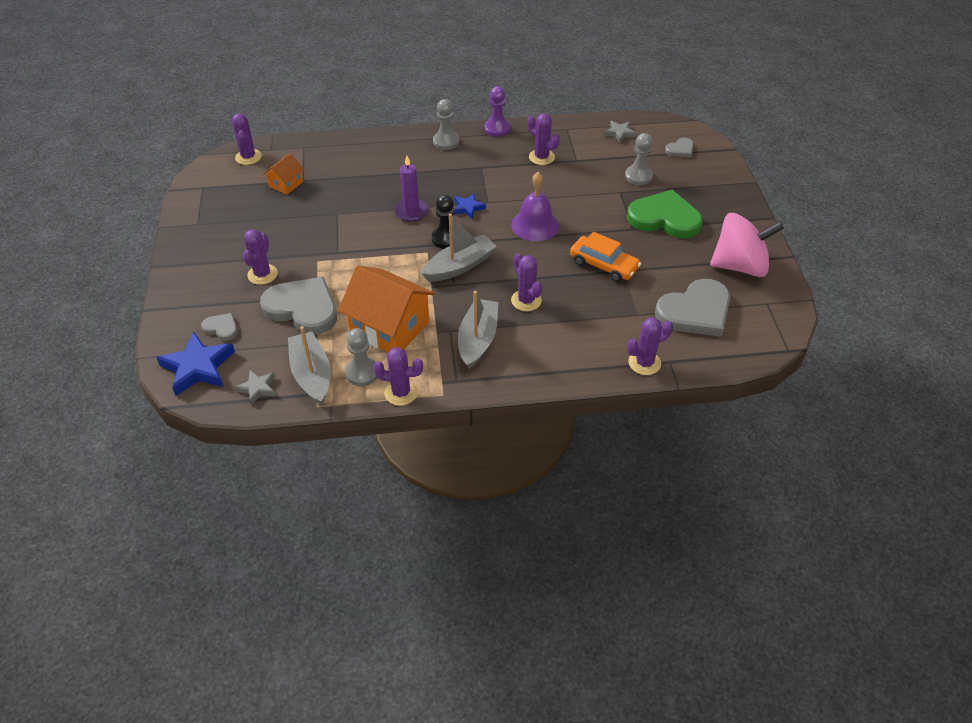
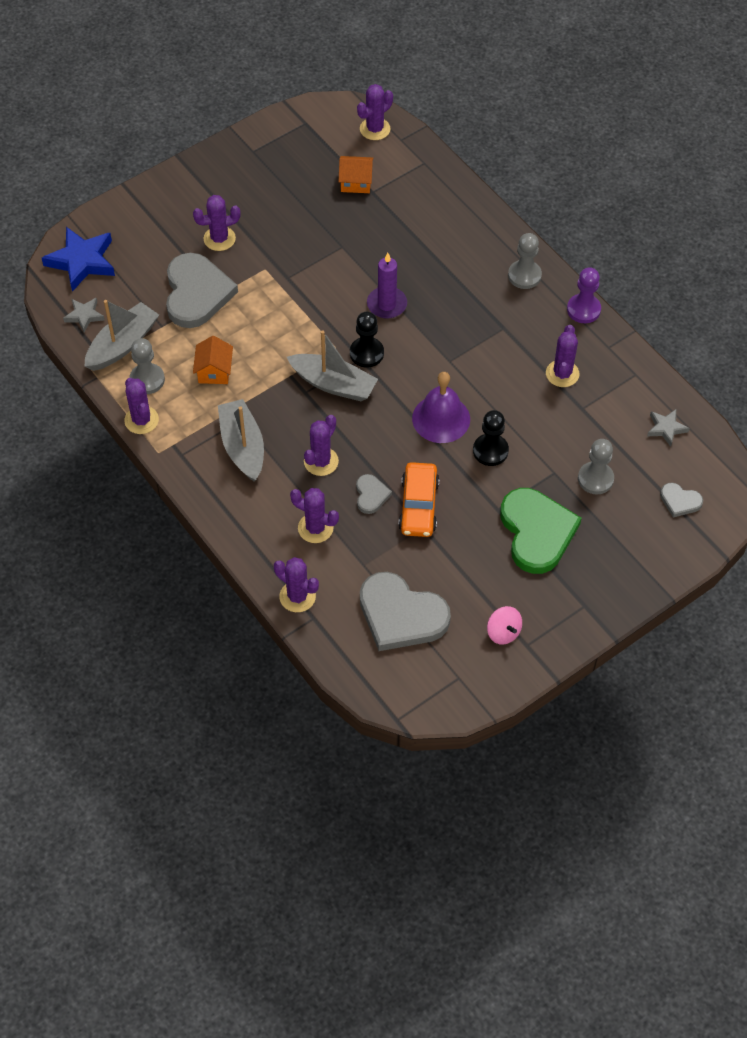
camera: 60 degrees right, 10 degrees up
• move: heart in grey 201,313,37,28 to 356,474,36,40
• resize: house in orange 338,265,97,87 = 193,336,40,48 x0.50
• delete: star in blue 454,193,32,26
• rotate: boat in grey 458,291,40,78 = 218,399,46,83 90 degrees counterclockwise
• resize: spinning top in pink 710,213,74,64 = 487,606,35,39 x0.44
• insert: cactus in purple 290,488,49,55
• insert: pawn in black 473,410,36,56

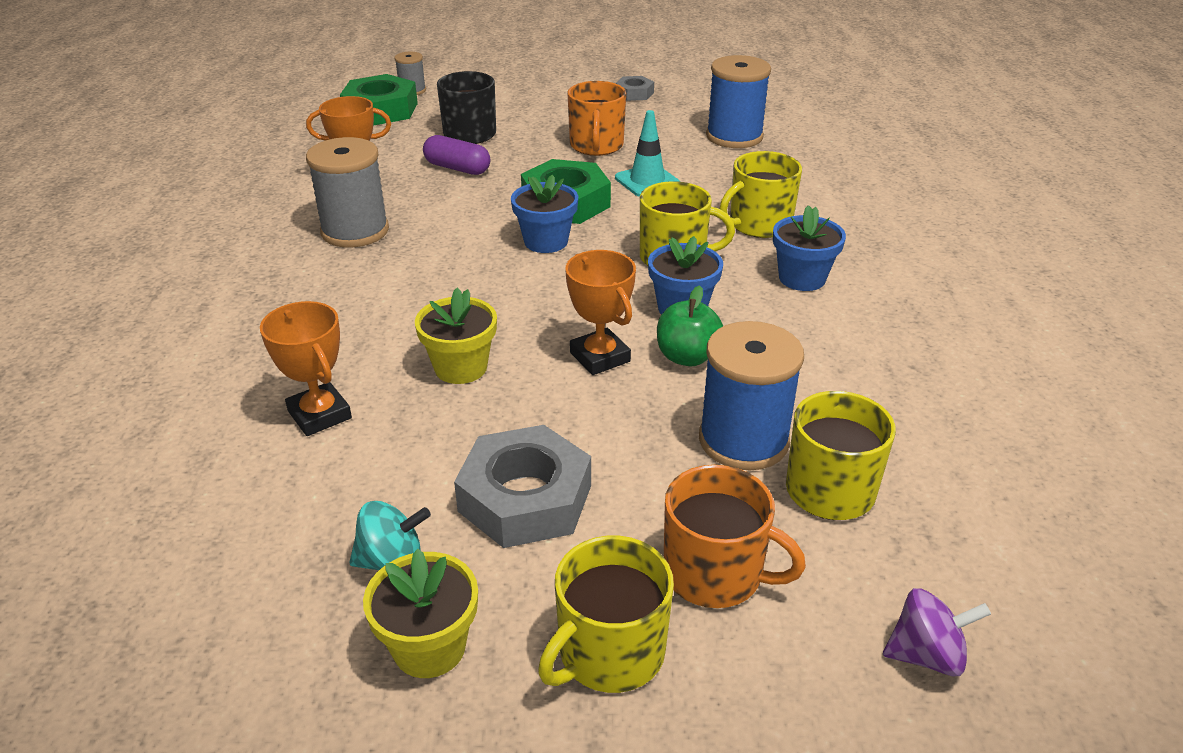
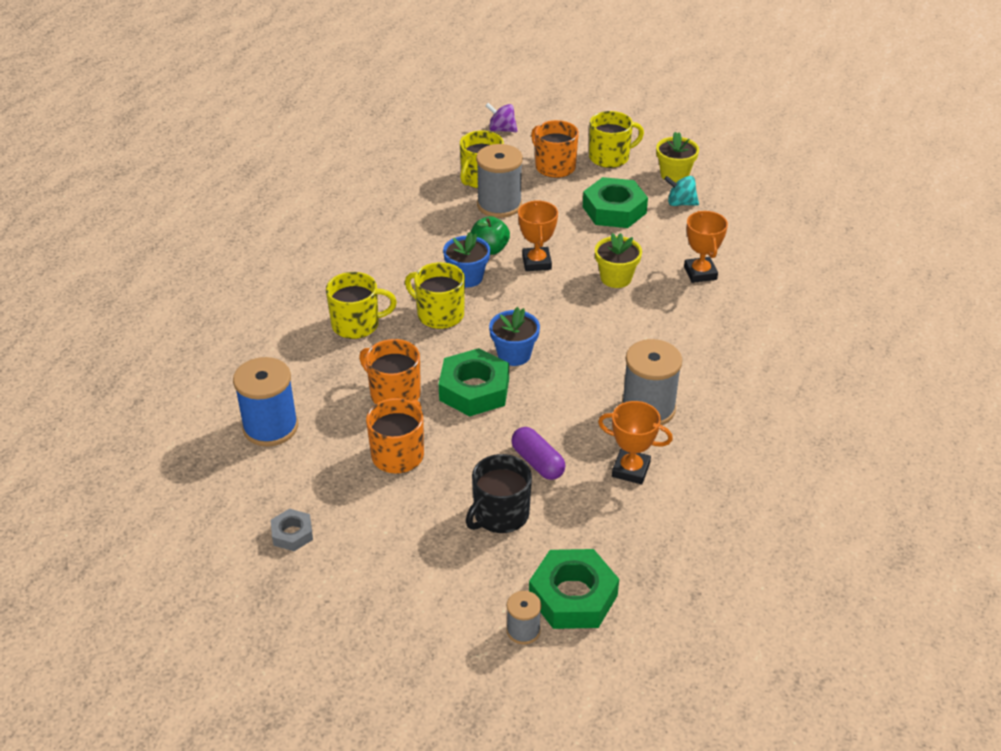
camera: 155 degrees left, 5 degrees up
• recolor: nut in grey 454,425,137,123 to nut in green 583,177,65,51
• replace: traffic cone in turquoise 615,110,66,87 to mug in orange 359,339,62,65
• recolor: spool in blue 699,321,105,149 to spool in grey 476,144,47,74
• delete: flower pot in blue 773,205,73,86

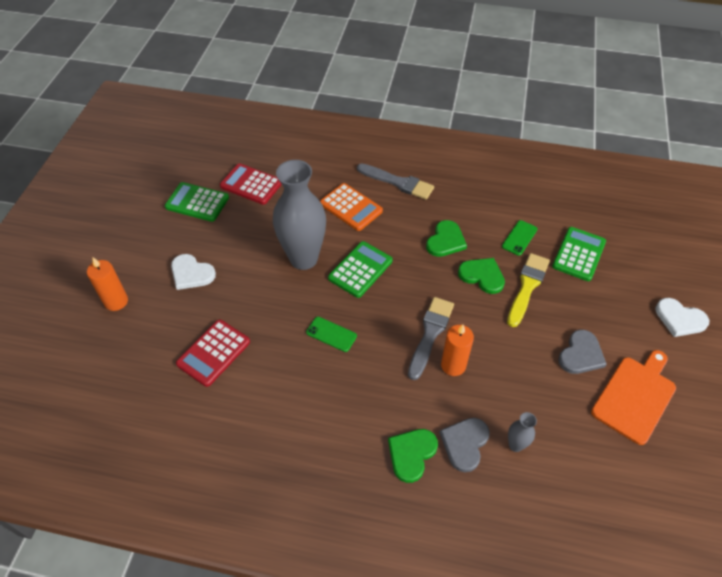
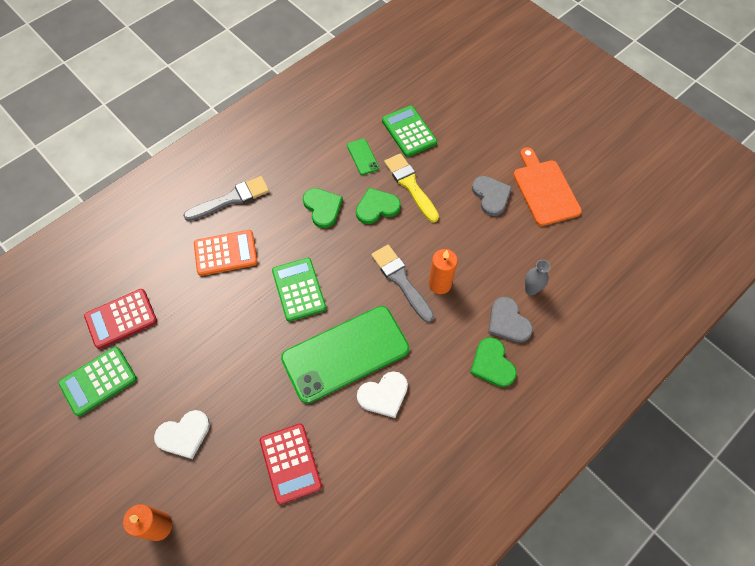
camera: 55 degrees left, 10 degrees up
• delete: vase in grey 273,160,53,110
• resize: phone in green 306,317,51,35 = 281,306,128,97 x2.49
• move: heart in white 655,298,54,39 to 357,371,51,47

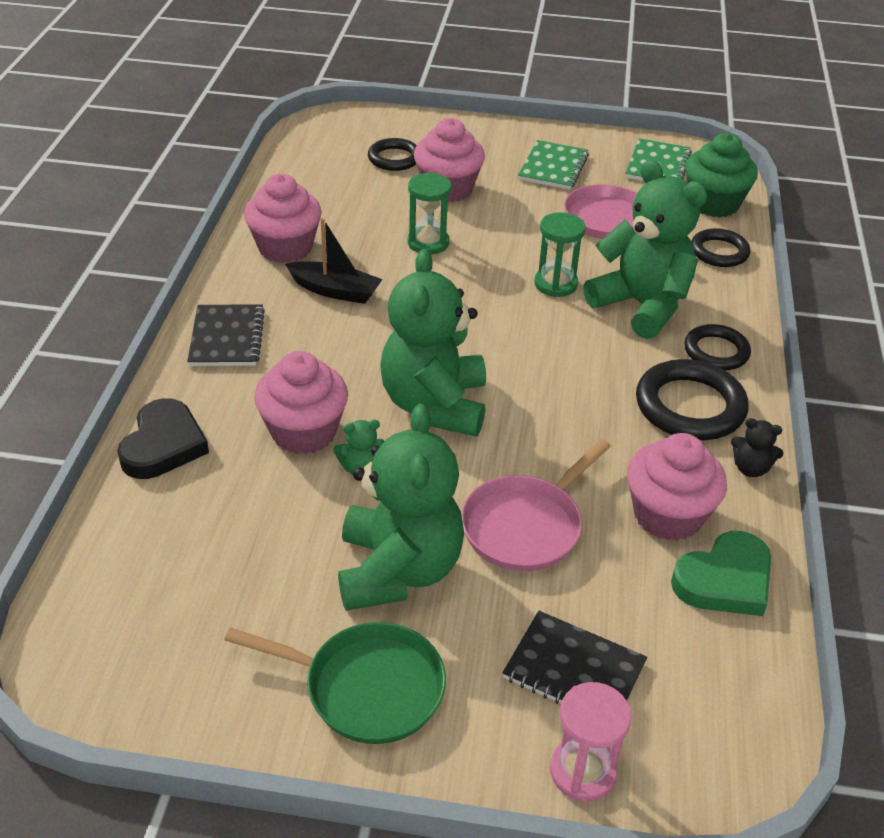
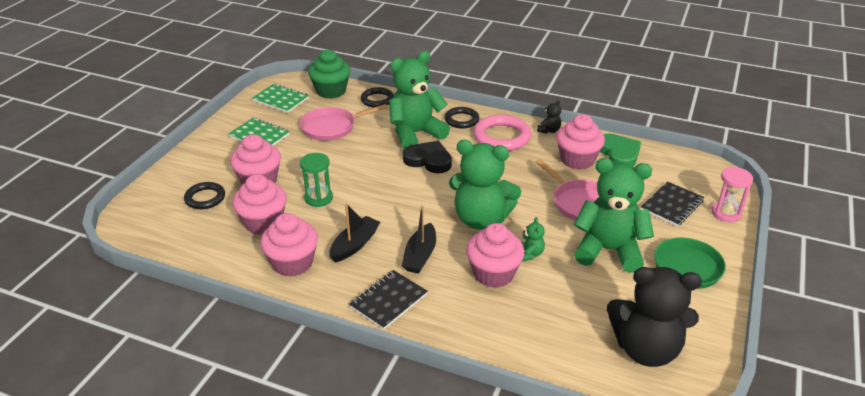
camera: 75 degrees left, 5 degrees down
• move: heart in black 117,398,92,81 to 403,141,49,32
• rotate: notebook in black 187,304,78,62 = 349,270,79,60 60 degrees counterclockwise
• delete: hourglass in green 534,212,52,85
• recolor: ring in black 636,359,113,81 to ring in pink 474,115,57,36
• insert: cupcake in pink 232,174,55,61
• insert: boat in black 402,205,34,68
• insert: teddy bear in black 607,267,95,100

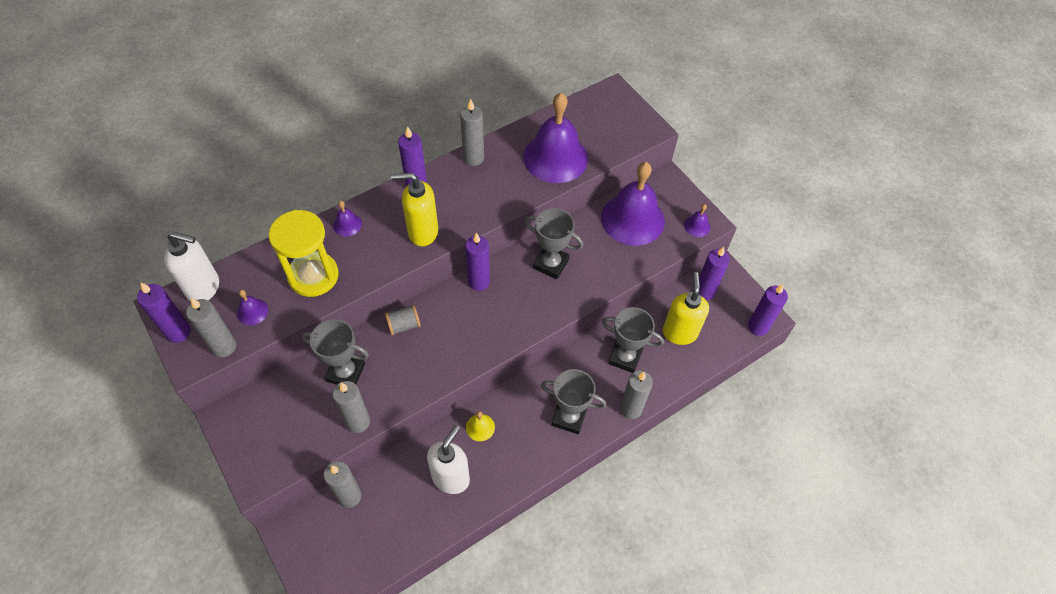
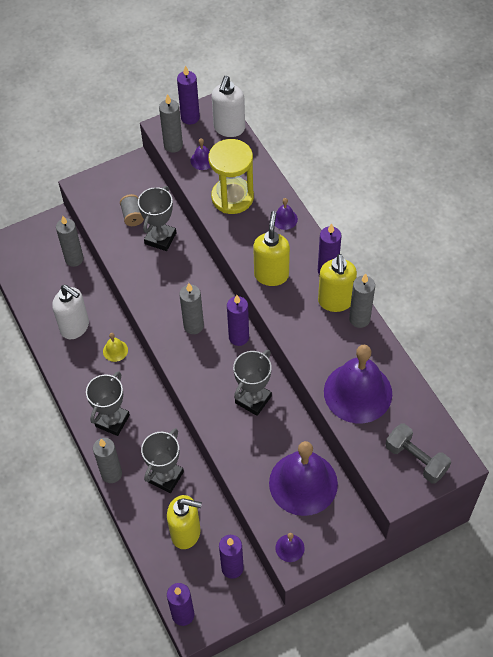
camera: 100 degrees right, 0 degrees up
• move: candle in grey 332,381,38,52 to 179,283,25,51
• move: spool in grey 385,304,36,31 to 120,194,24,32
• insert: soap dispenser in yellow 318,254,39,58
• insert: dumbbell in grey 385,423,66,60

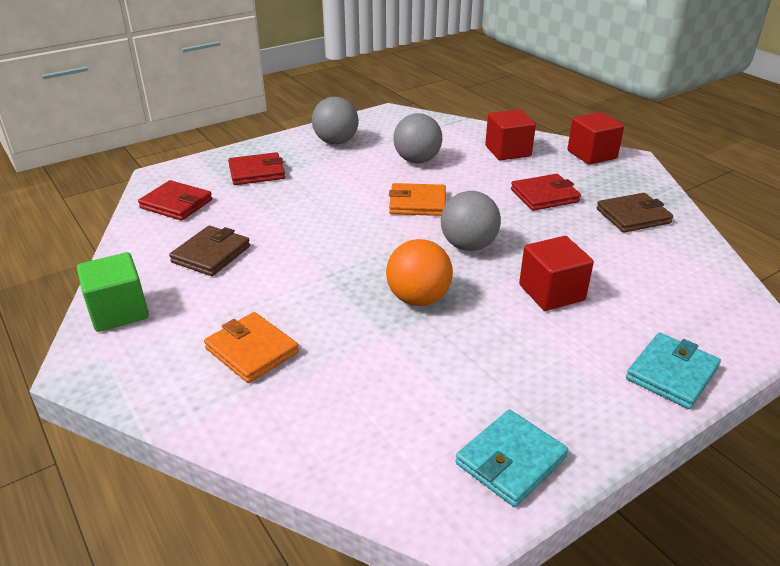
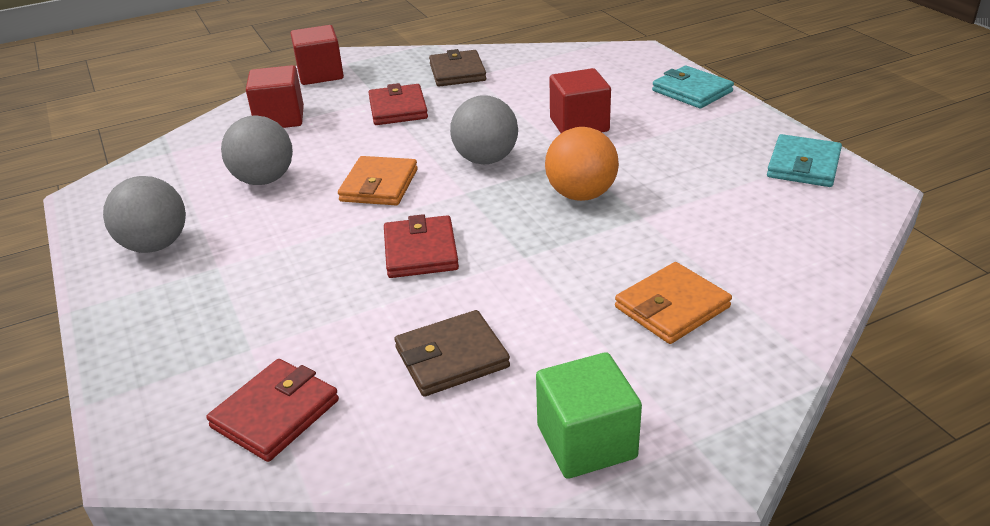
camera: 80 degrees left, 0 degrees up
• rotate: wallet in brown 169,226,81,50 = 394,310,116,87 60 degrees counterclockwise
• move: wallet in red 228,152,57,33 to 384,214,75,64
• rotate: wallet in turquoise 456,410,112,97 = 767,134,75,53 60 degrees clockwise

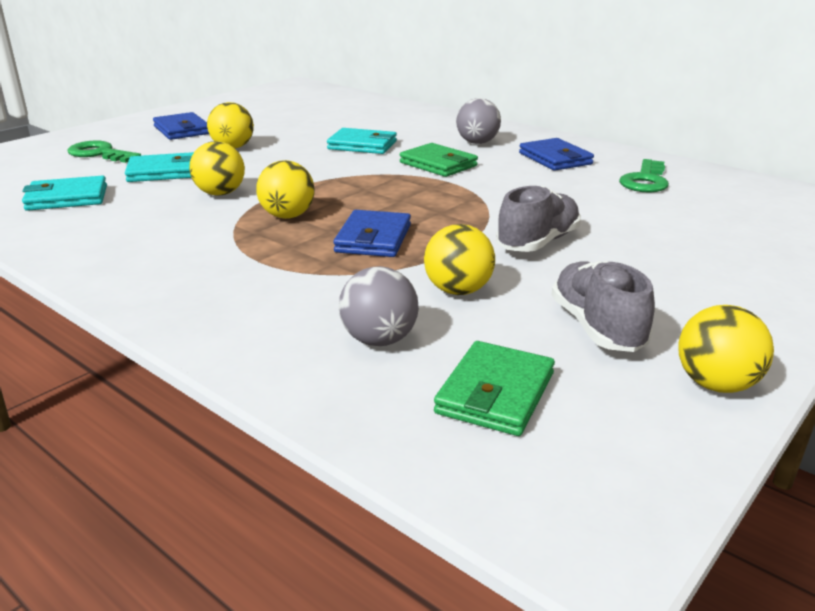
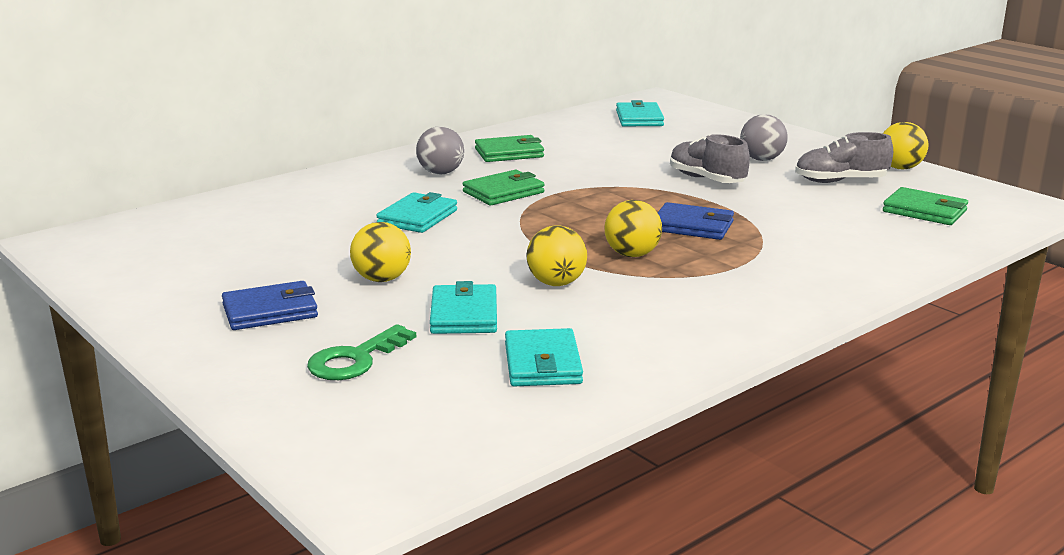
camera: 80 degrees left, 5 degrees down
• move: ball in grey 339,266,80,80 to 740,114,48,47
• delete: ball in yellow 424,224,71,71
• recolor: wallet in blue 519,138,75,33 to wallet in green 475,135,69,27
• delete: key in green 619,159,50,34
• insert: wallet in turquoise 616,100,48,26

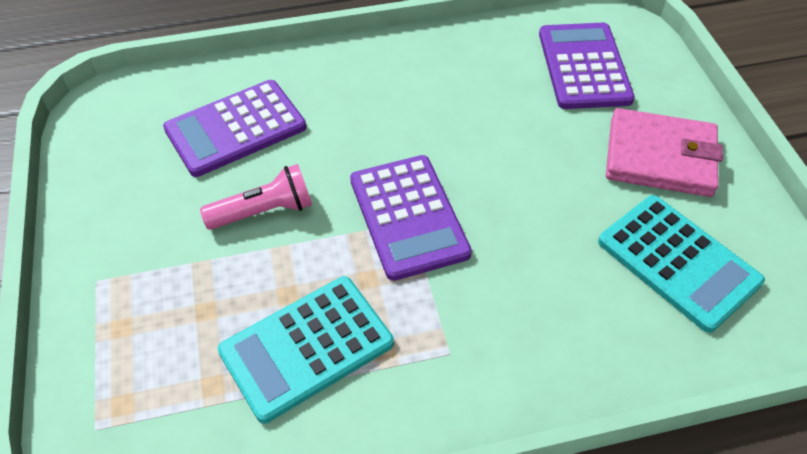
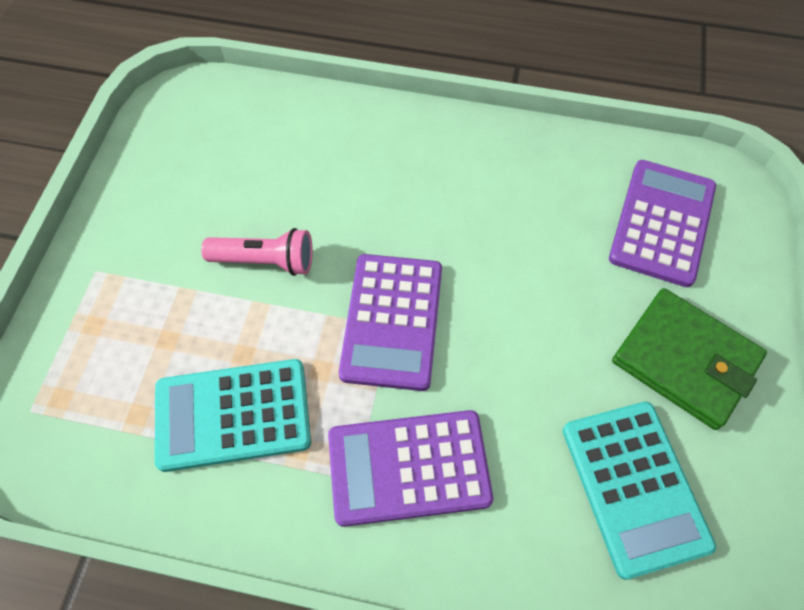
camera: 25 degrees right, 10 degrees up
• move: calculator in purple 163,80,143,97 to 328,410,165,117
• recolor: wallet in pink 606,108,117,89 to wallet in green 612,288,155,142

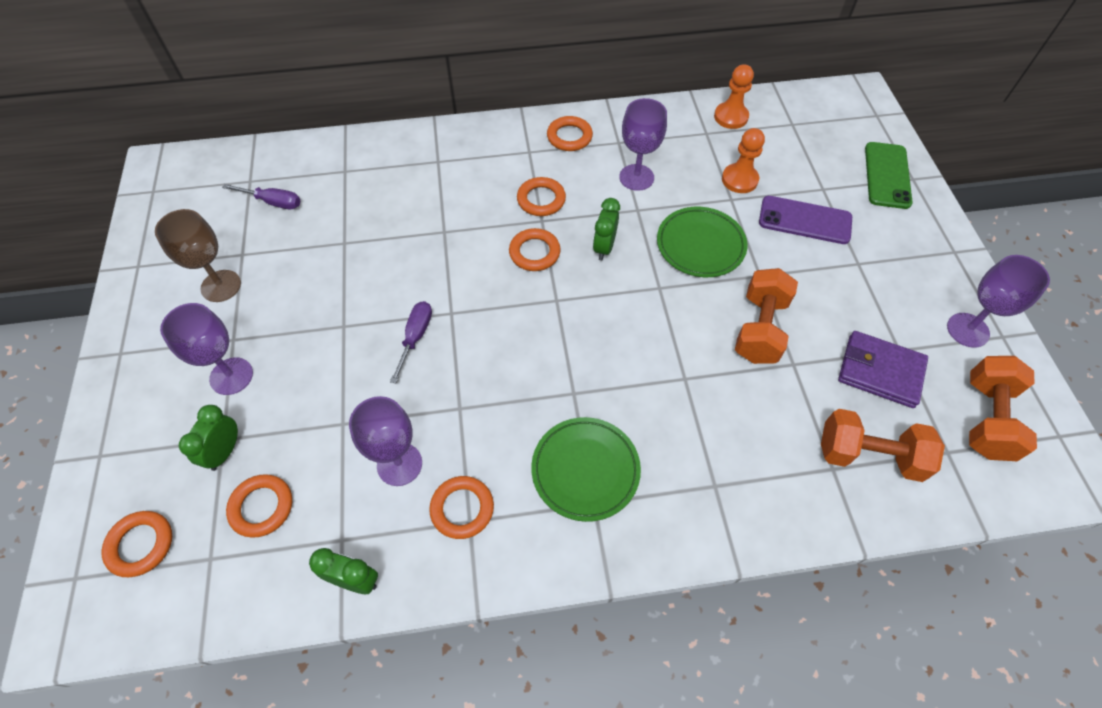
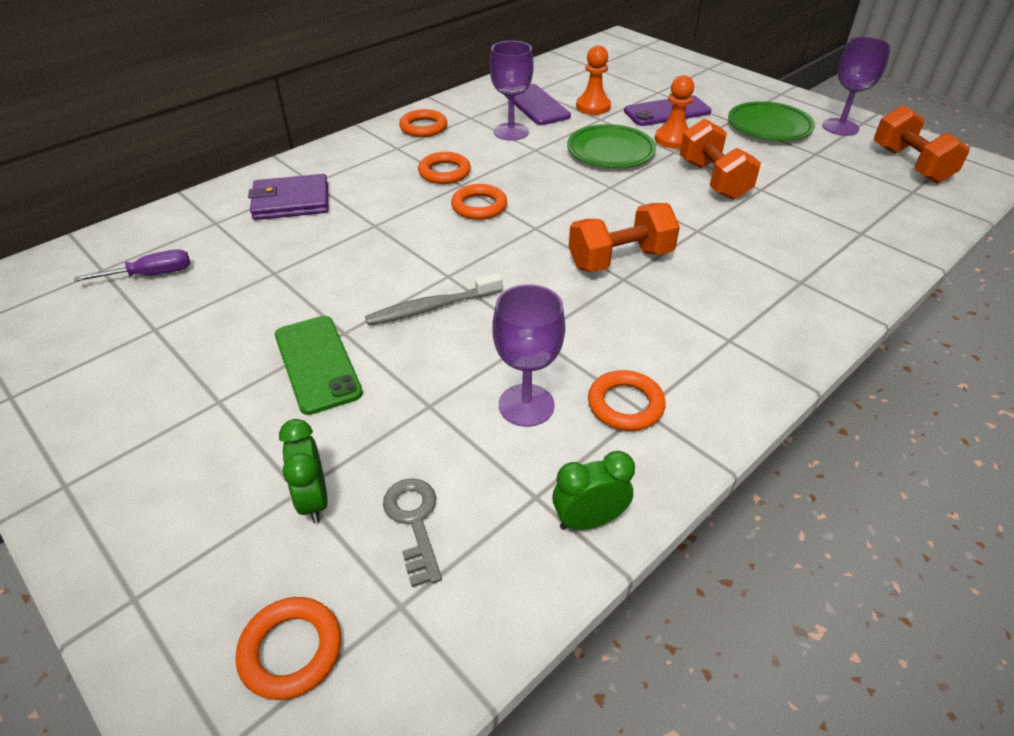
camera: 35 degrees left, 15 degrees down
• delete: goblet in brown 155,209,86,93
• delete: goblet in purple 160,303,93,92
• replace: ring in orange 226,474,66,64 to key in grey 383,478,59,109
• replace: screwdriver in purple 390,301,42,83 to toothbrush in grey 365,273,137,53
• move: plate in green 531,417,110,105 to 728,101,87,40
• delete: clock in green 593,198,27,62
• move: pawn in orange 714,64,40,65 to 655,75,39,74
• move: dumbbell in orange 821,409,124,73 to 569,203,111,69
• move: wallet in purple 838,331,90,77 to 248,174,81,46
• move: phone in green 865,142,48,67 to 275,316,88,99
• insert: phone in purple 504,84,67,41

